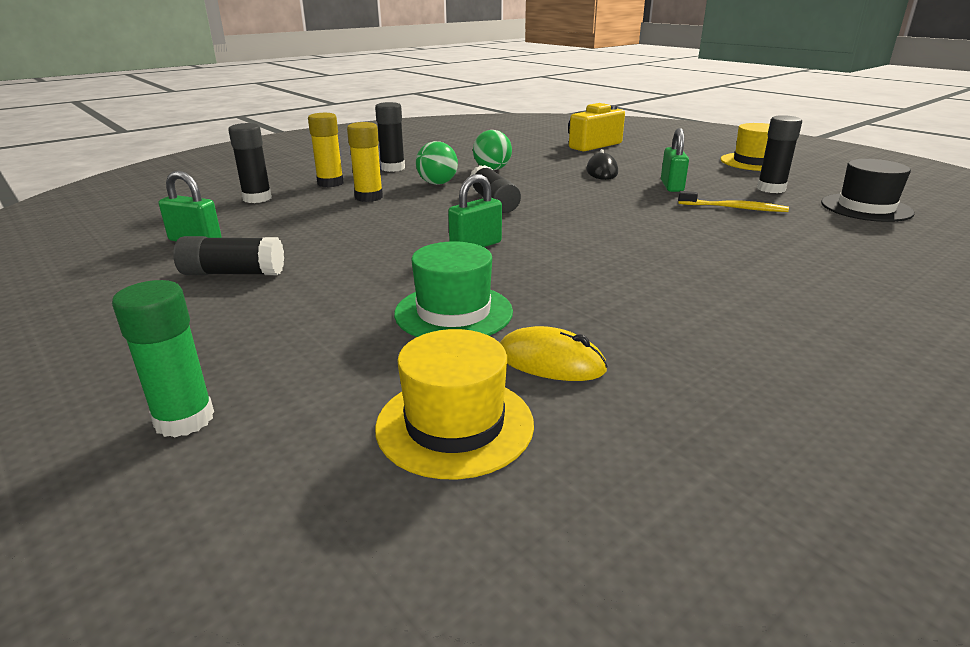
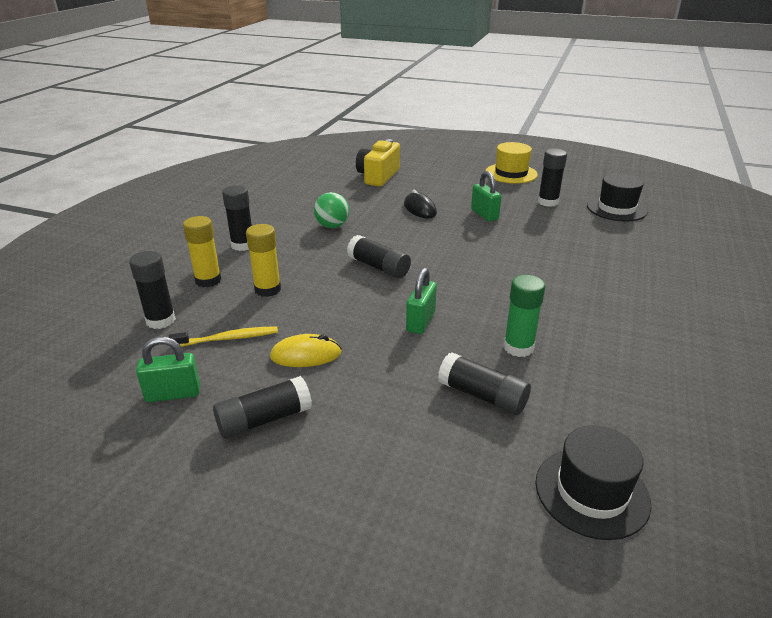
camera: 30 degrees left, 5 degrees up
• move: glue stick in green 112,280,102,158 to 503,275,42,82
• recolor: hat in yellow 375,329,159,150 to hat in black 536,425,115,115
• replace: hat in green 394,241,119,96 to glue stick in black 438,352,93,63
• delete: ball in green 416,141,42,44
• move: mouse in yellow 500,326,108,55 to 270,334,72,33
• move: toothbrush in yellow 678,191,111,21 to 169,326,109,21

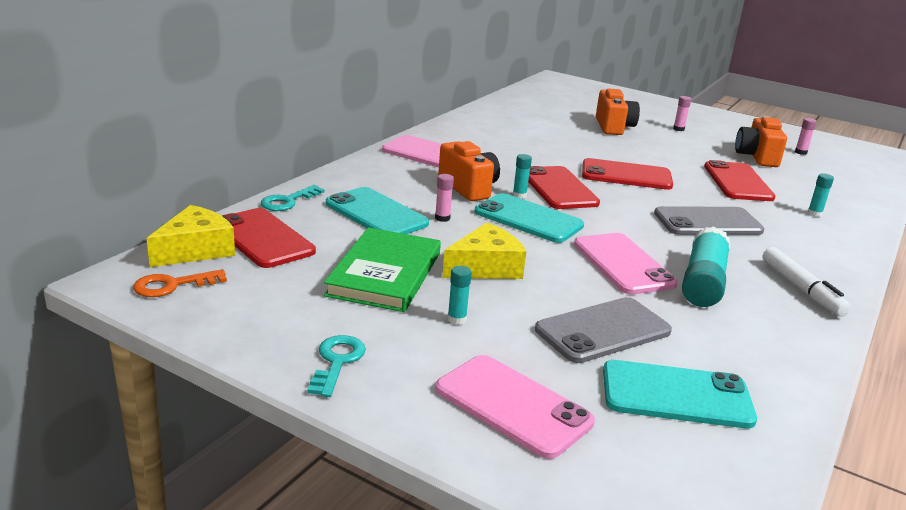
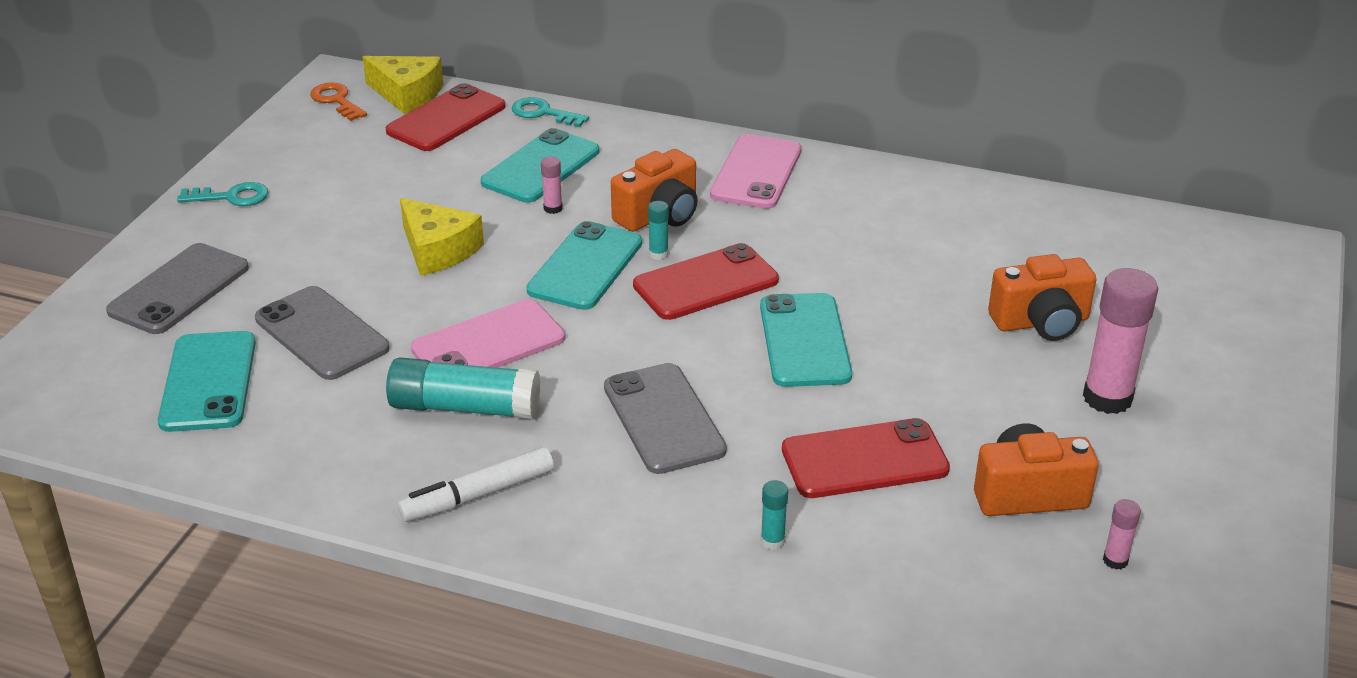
camera: 80 degrees right, 10 degrees up
• delete: book in green 324,227,117,85
• recolor: phone in pink 435,355,160,104 to phone in grey 106,243,143,91
• delete: glue stick in turquoise 447,266,25,59
• recolor: phone in red 582,158,91,32 to phone in turquoise 760,293,92,94
• resize: glue stick in pink 673,96,18,35 = 1083,268,75,146 x2.21

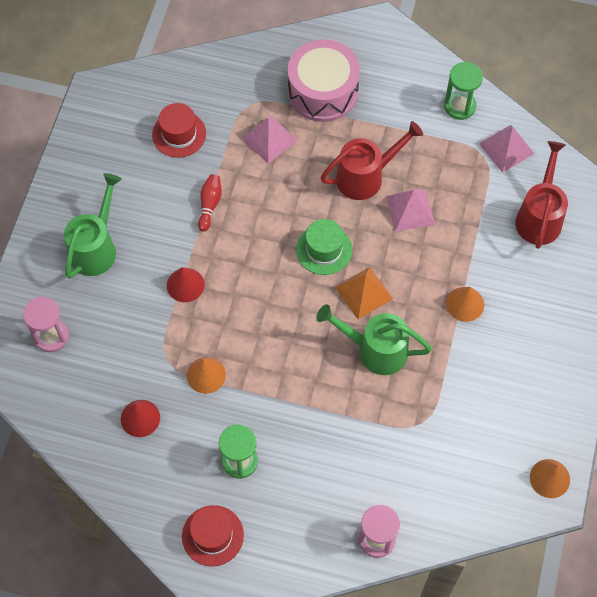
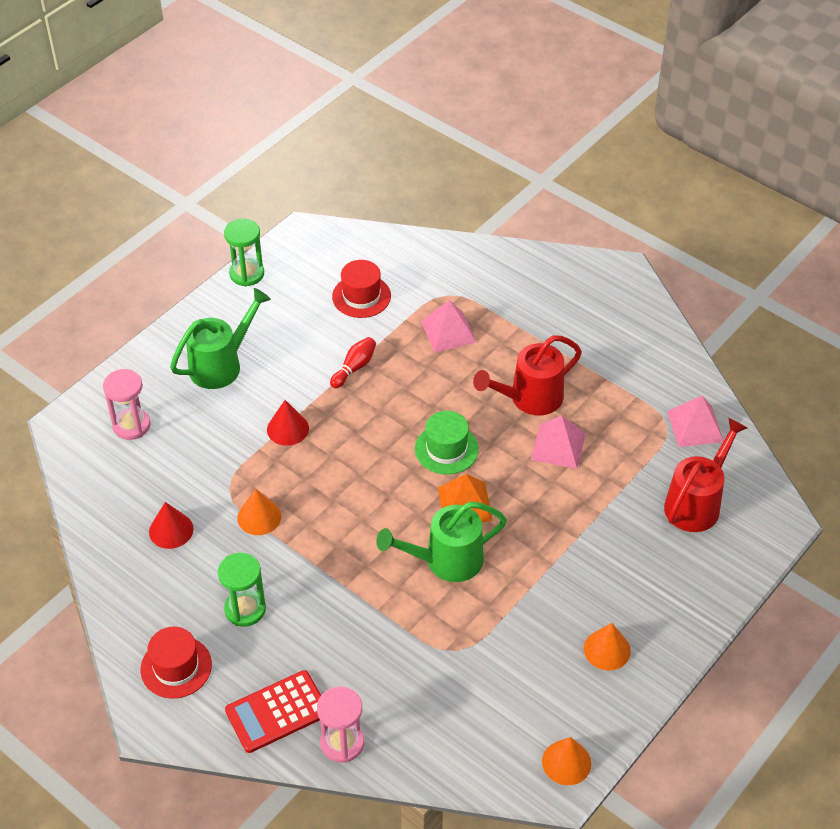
camera: 25 degrees right, 15 degrees down
• delete: drum in pink 288,39,72,83
• rotate: watering can in green 316,304,116,71 = 376,502,131,80 60 degrees counterclockwise
• rotate: watering can in red 320,121,103,79 = 473,335,109,81 150 degrees clockwise
• move: hourglass in green 444,62,39,58 to 224,219,40,68
• move: cone in orange 446,287,38,35 to 584,623,47,47
• insert: calculator in red 225,670,96,83

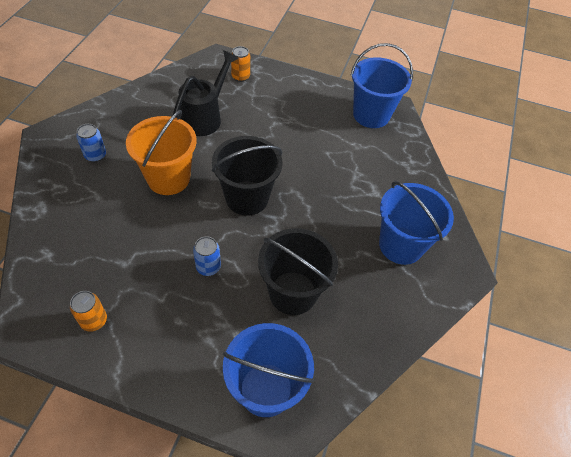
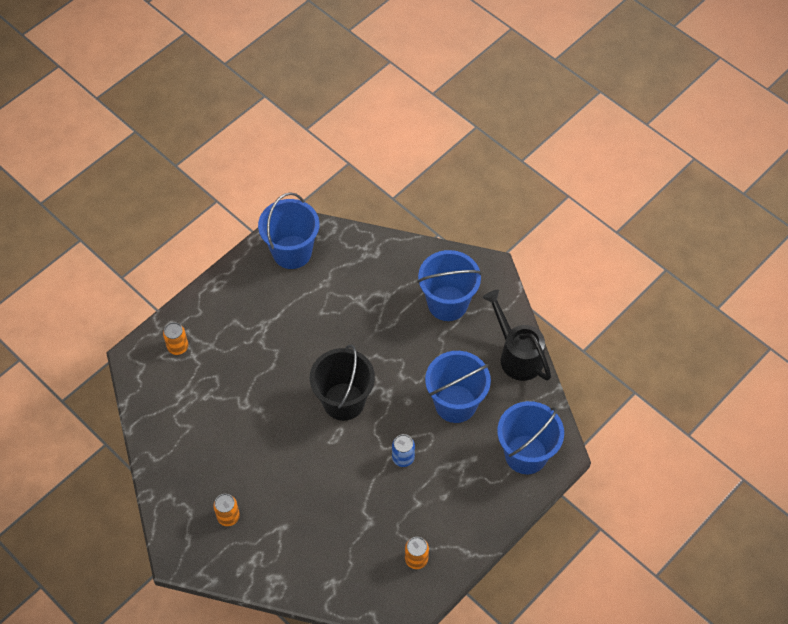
camera: 60 degrees left, 5 degrees up
• recolor: can in blue 76,124,30,38 to can in orange 213,494,27,32
• delete: bucket in orange 126,110,71,85
• move: watering can in black 173,50,66,86 to 483,290,68,91
• recolor: bucket in black 258,228,80,87 to bucket in blue 425,351,66,72

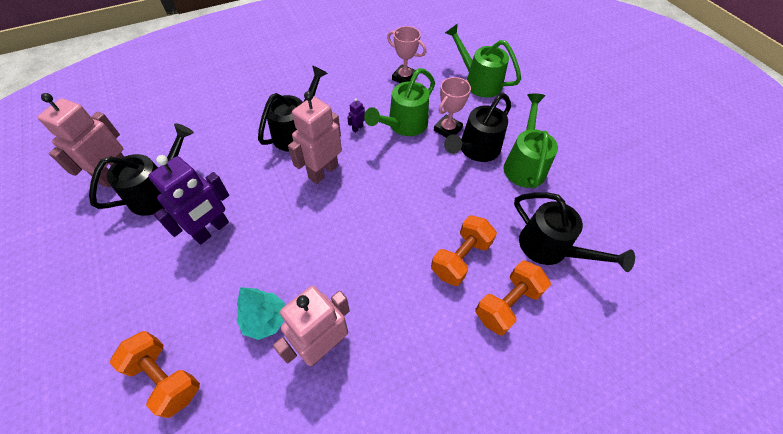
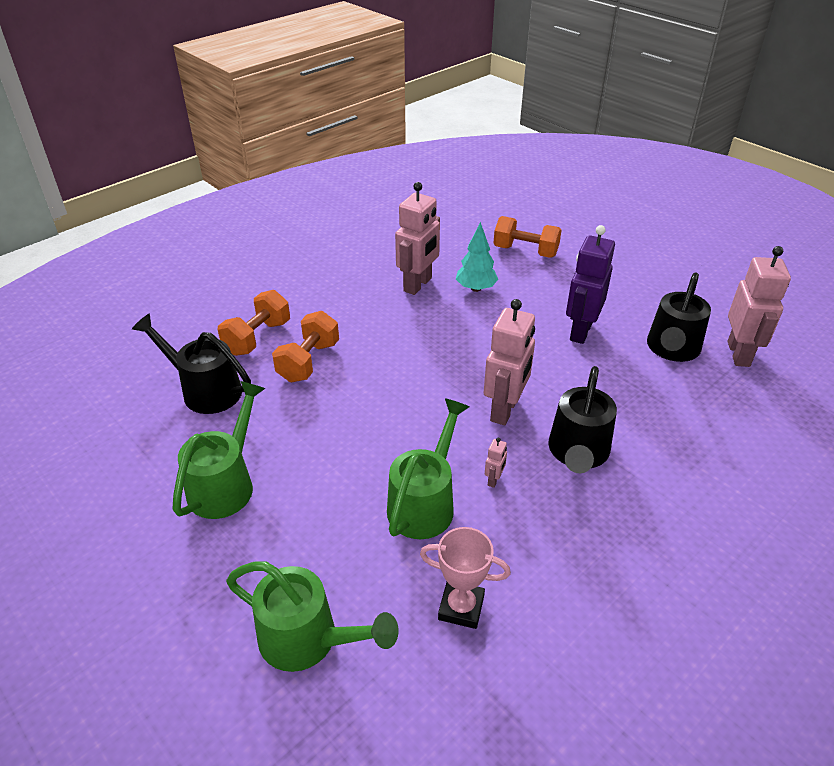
camera: 165 degrees right, 15 degrees down
• recolor: robot in purple 347,98,18,35 to robot in pink 485,438,22,50
• delete: trophy in pink 434,77,37,61
• delete: watering can in black 444,93,67,69
• rotate: watering can in green 504,94,54,94 = 172,381,94,138 150 degrees counterclockwise

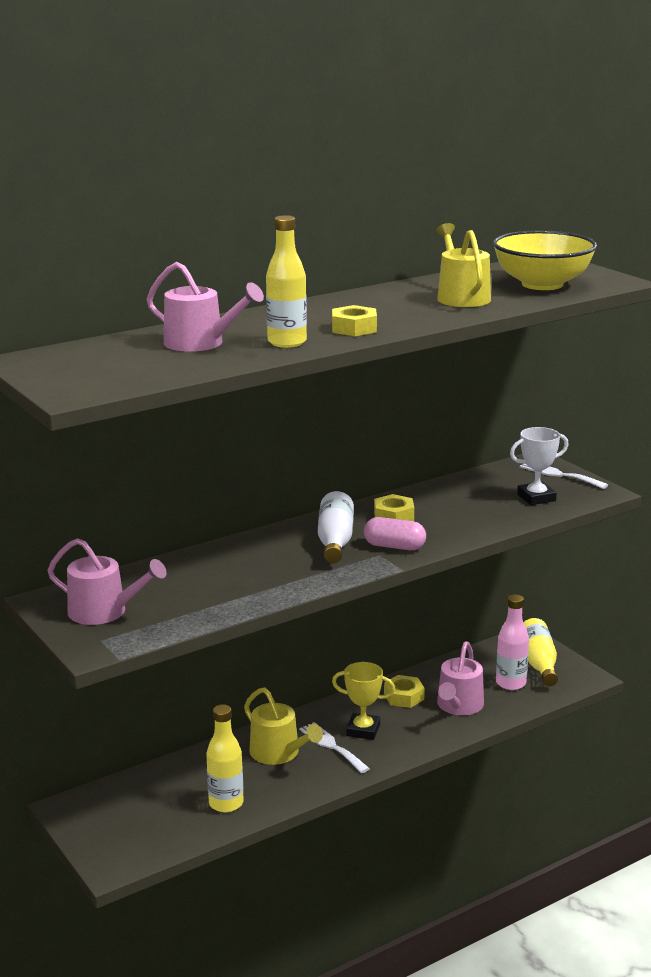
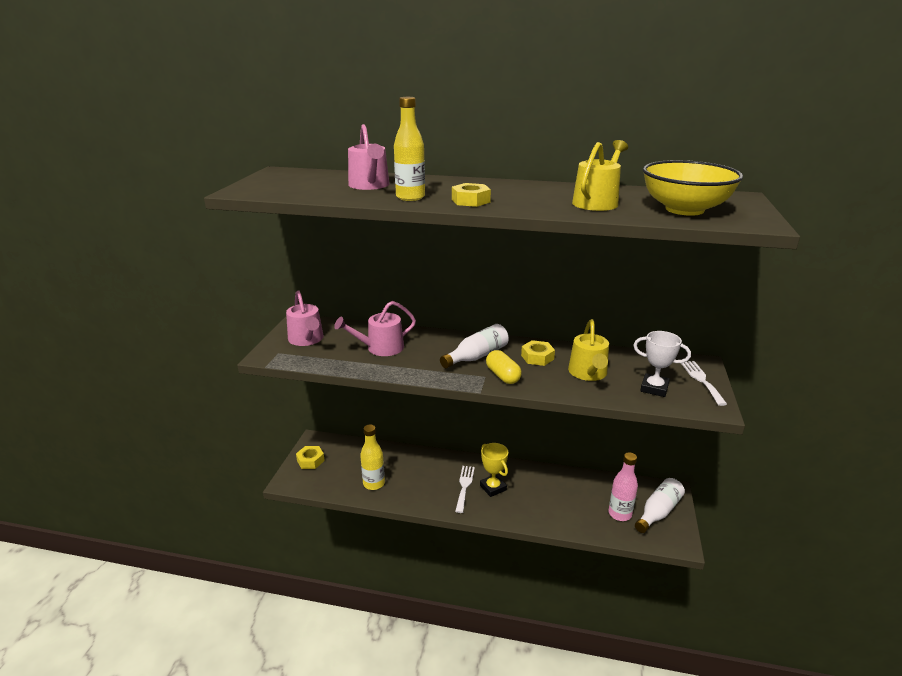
camera: 45 degrees right, 5 degrees up
• move: watering can in yellow 244,688,79,77 to 568,319,41,62
• recolor: capsule in pink 364,517,62,33 to capsule in yellow 486,350,36,34
• move: nut in yellow 384,675,41,33 to 296,446,29,23
• move: watering can in pink 437,641,47,74 to 334,301,82,55
• recolor: bottle in yellow 523,618,35,68 to bottle in white 635,478,50,55

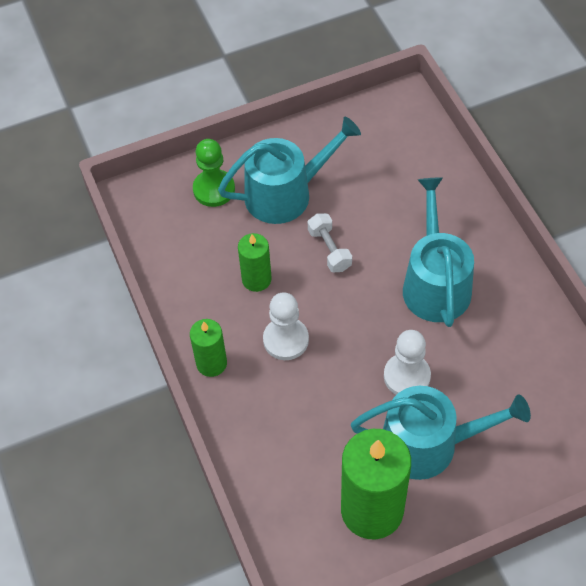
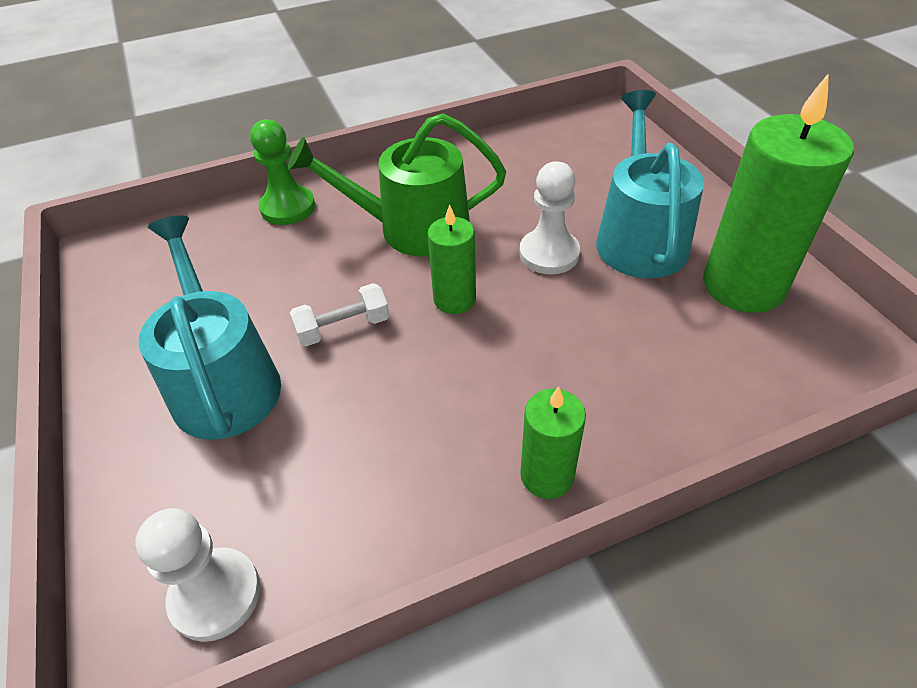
camera: 90 degrees left, 10 degrees down
• move: pawn in green 193,139,42,68 to 250,119,65,106
• move: candle in green 238,233,34,59 to 428,204,48,110
• move: pawn in white 263,293,46,67 to 135,508,126,134
• recolor: watering can in turquoise 403,177,71,150 to watering can in green 288,113,218,143

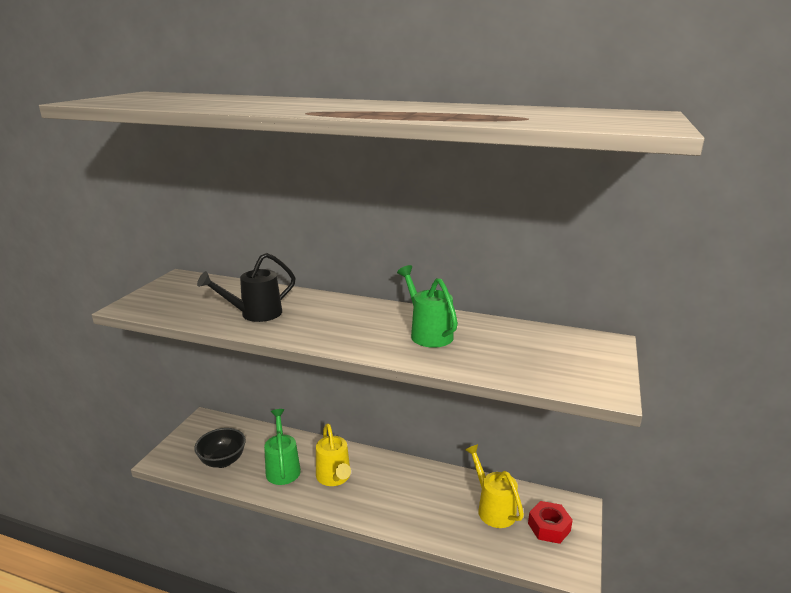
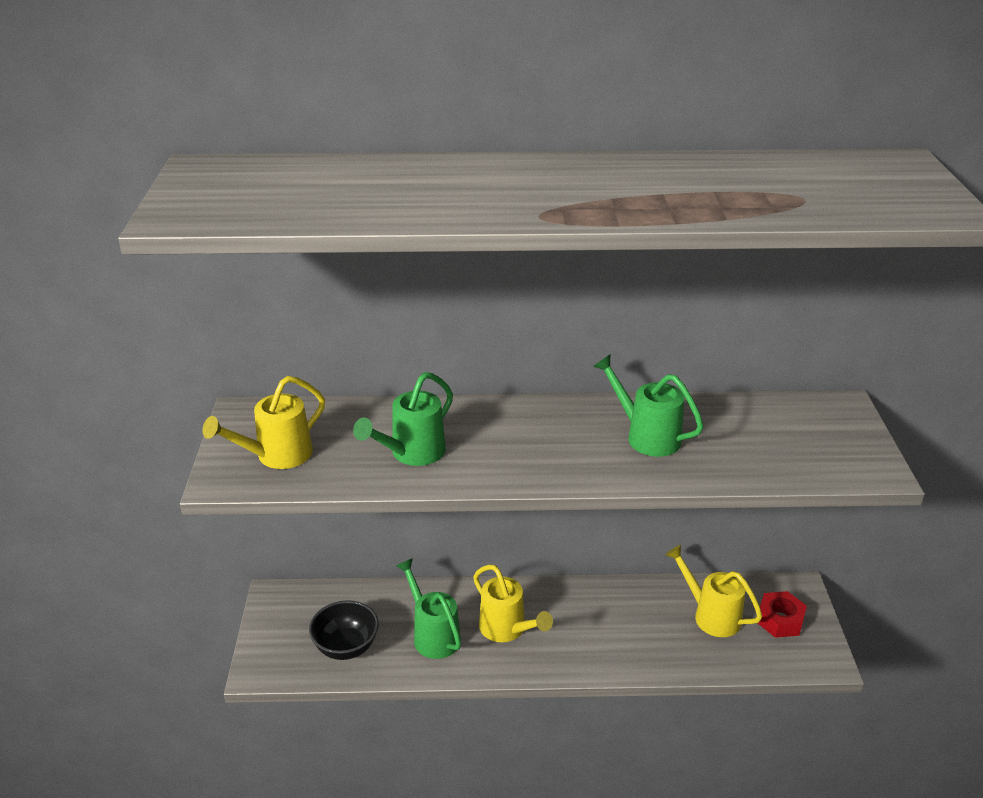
camera: 20 degrees left, 10 degrees up
• recolor: watering can in black 197,253,99,69 to watering can in green 353,372,100,94
• insert: watering can in yellow 202,376,123,93

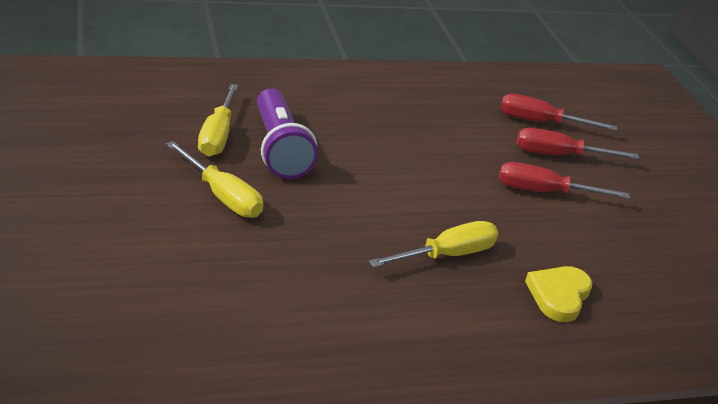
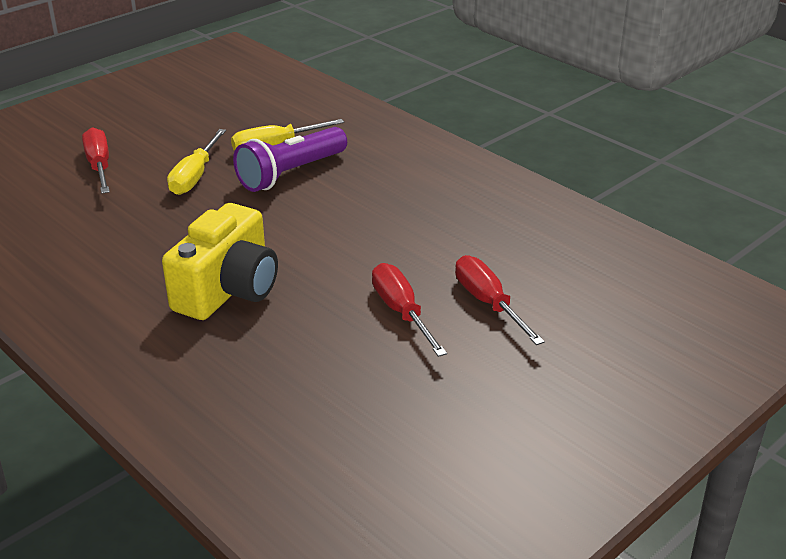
camera: 65 degrees right, 0 degrees up
• replace: screwdriver in yellow 369,221,129,47 to camera in yellow 162,203,116,117
• move: screwdriver in red 500,94,117,37 to 82,127,28,66
• delete: heart in yellow 525,266,67,56

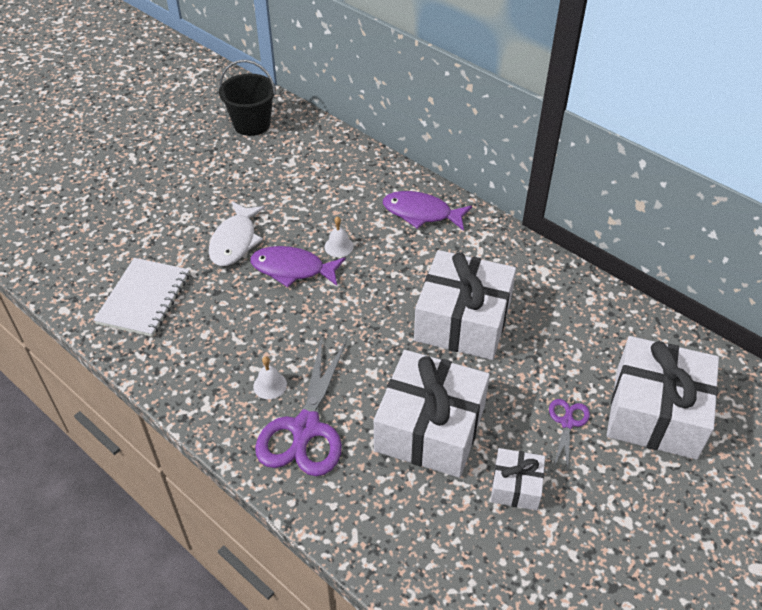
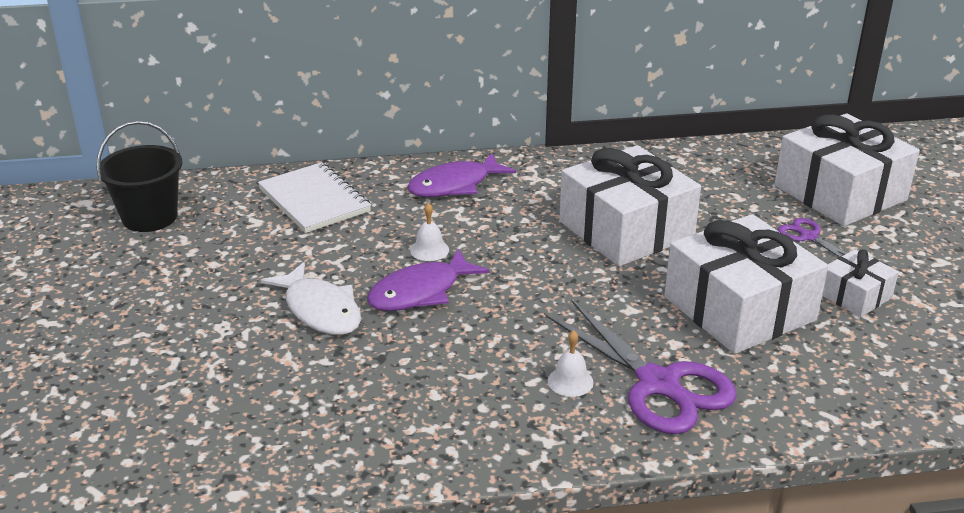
camera: 50 degrees left, 15 degrees down
• move: notebook in white 94,258,96,79 to 258,162,113,71

